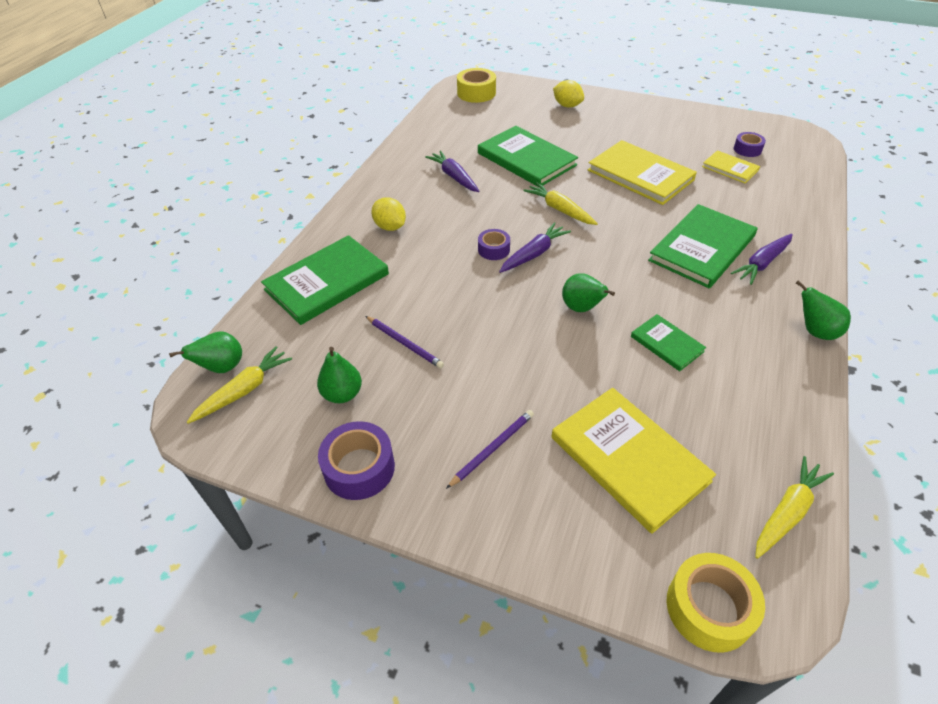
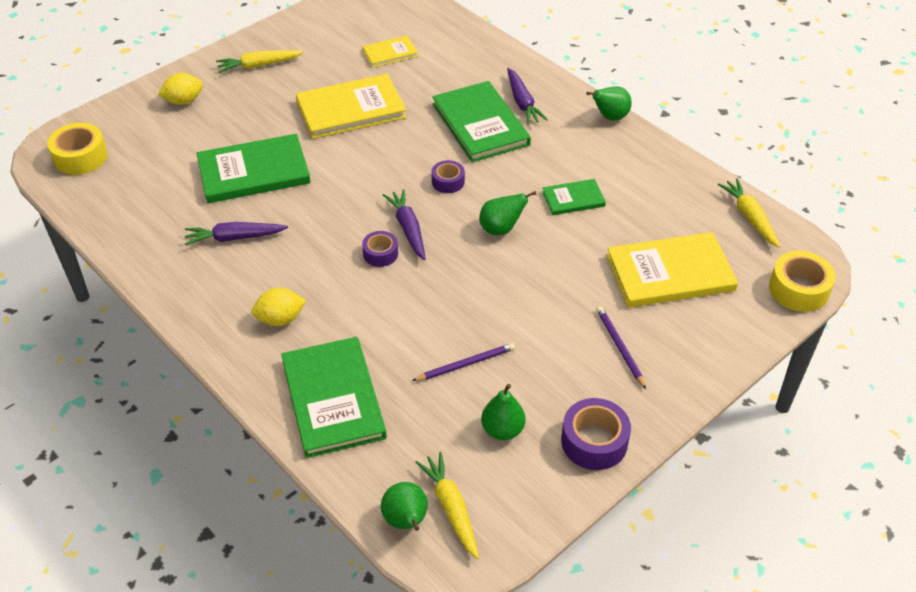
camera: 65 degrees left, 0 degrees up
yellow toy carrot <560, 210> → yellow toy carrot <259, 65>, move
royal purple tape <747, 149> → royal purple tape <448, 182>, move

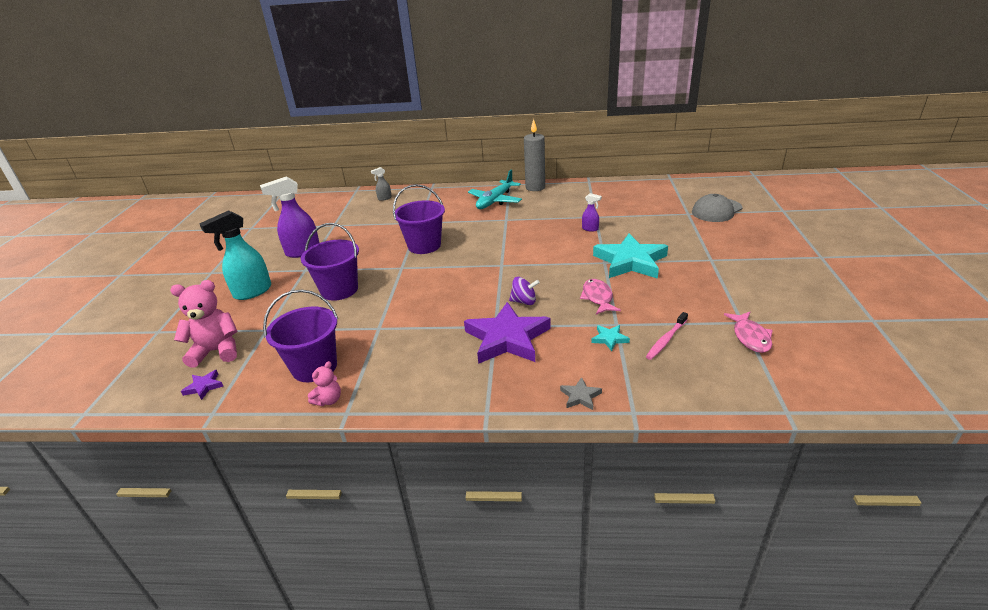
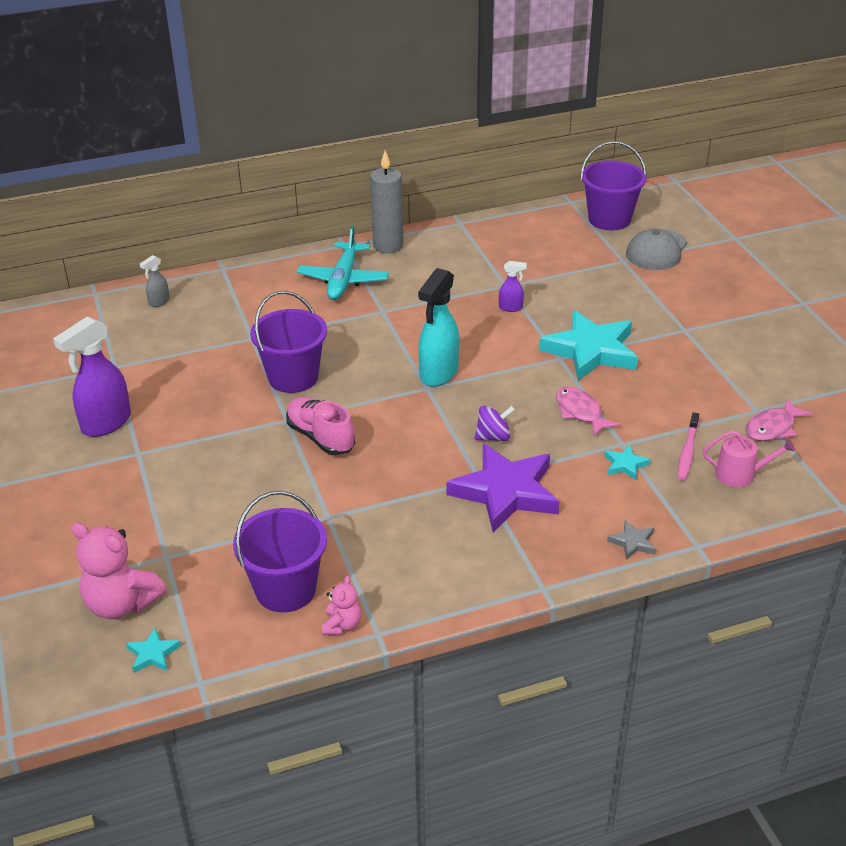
camera: 25 degrees left, 5 degrees up
- → pink sneaker <321, 437>
- → pink watering pot <740, 474>
turquoise spray cleaner <252, 292> → turquoise spray cleaner <438, 373>, move
royal purple bucket <339, 290> → royal purple bucket <609, 219>, move
royal purple star shape <204, 387> → turquoise star shape <153, 654>
pink teddy <217, 351> → pink teddy <121, 604>, 120 degrees counterclockwise
pink fish <750, 337> → pink fish <773, 428>, 75 degrees clockwise

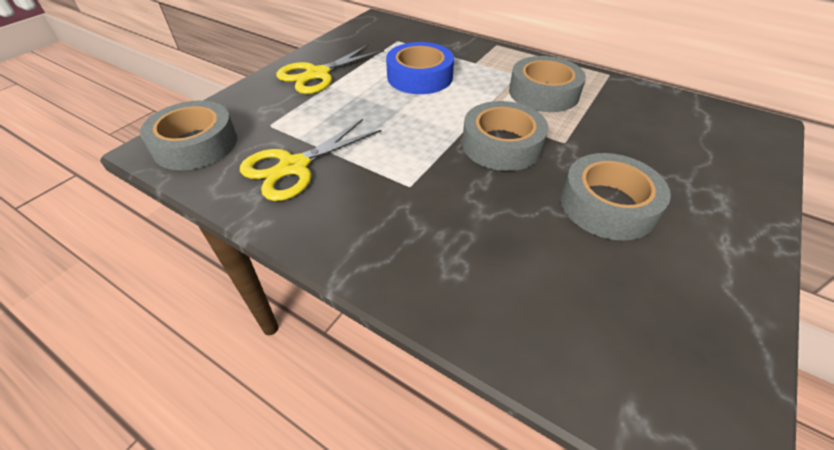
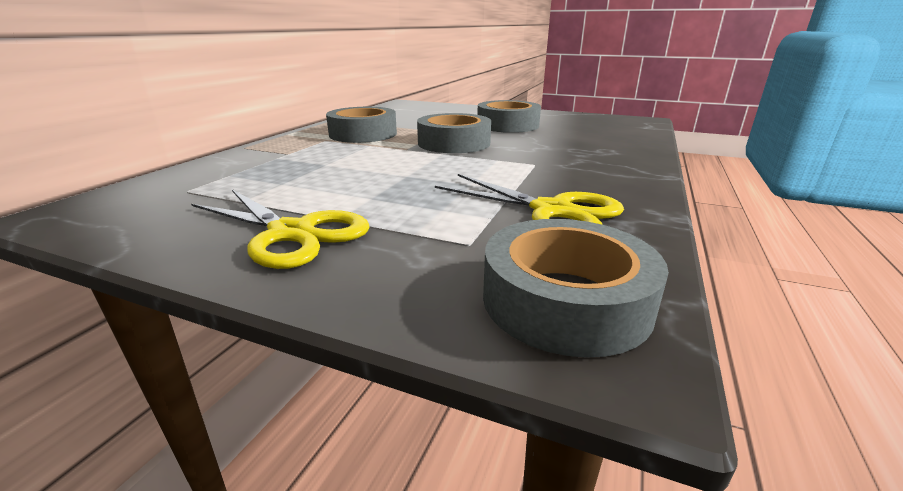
camera: 100 degrees left, 20 degrees down
royal blue tape <420, 77> → -

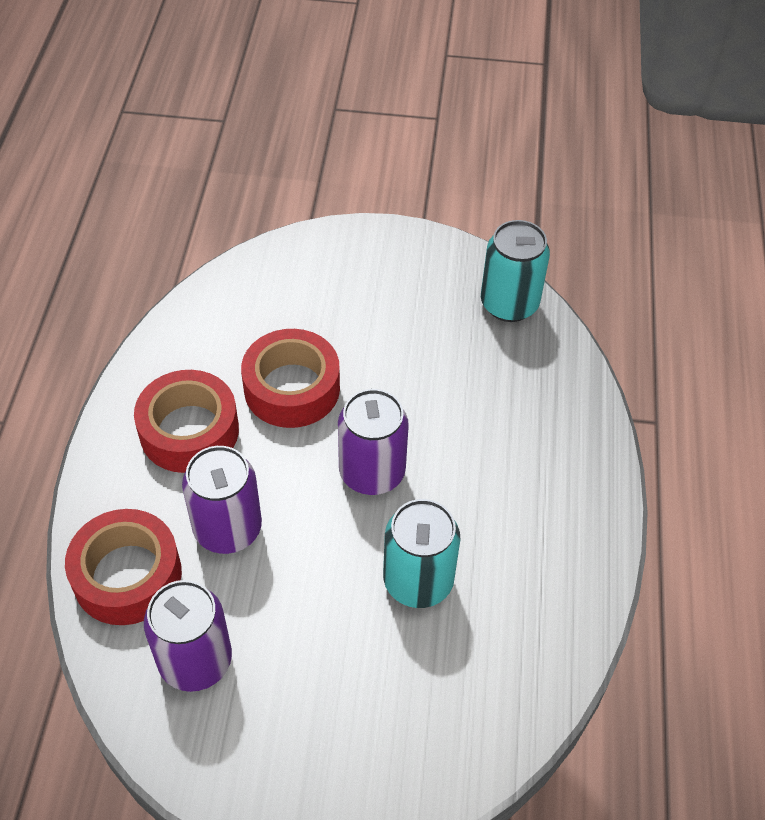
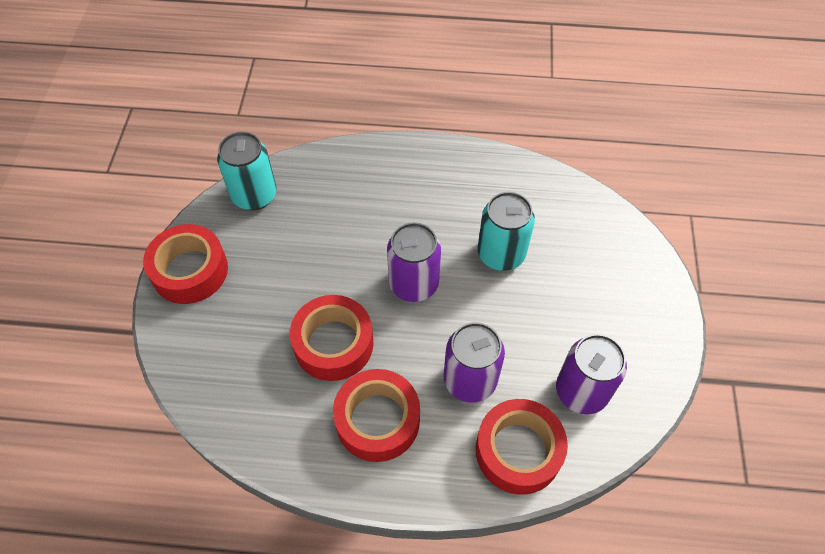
camera: 90 degrees left, 5 degrees up
- → scarlet tape <190, 271>

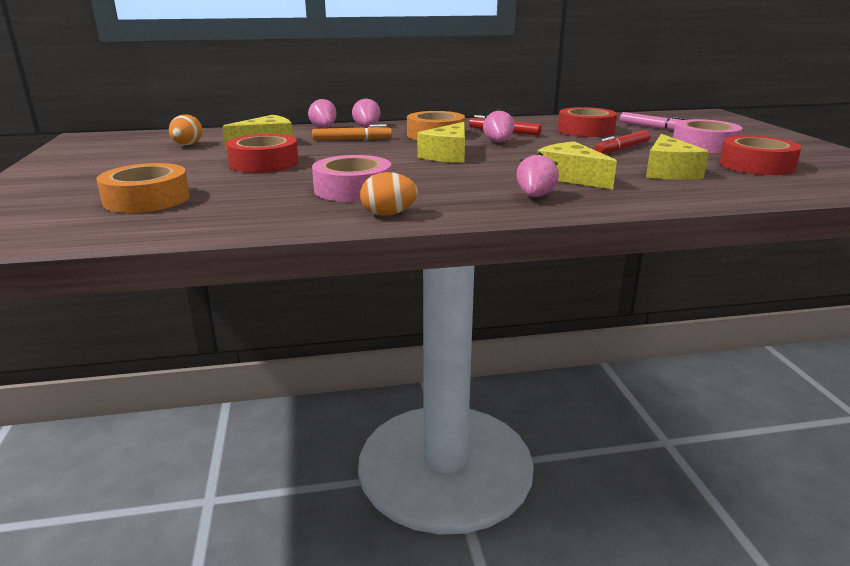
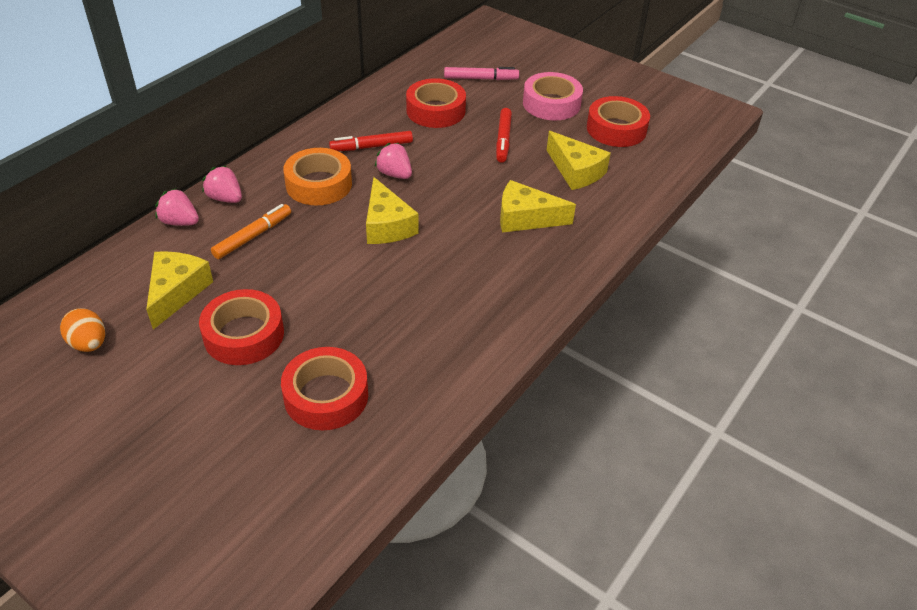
camera: 45 degrees left, 20 degrees up
orange tape <147, 199> → -
pink tape <353, 189> → -
orange egg <388, 214> → -
pink berry <535, 196> → -
- → scarlet tape <326, 396>

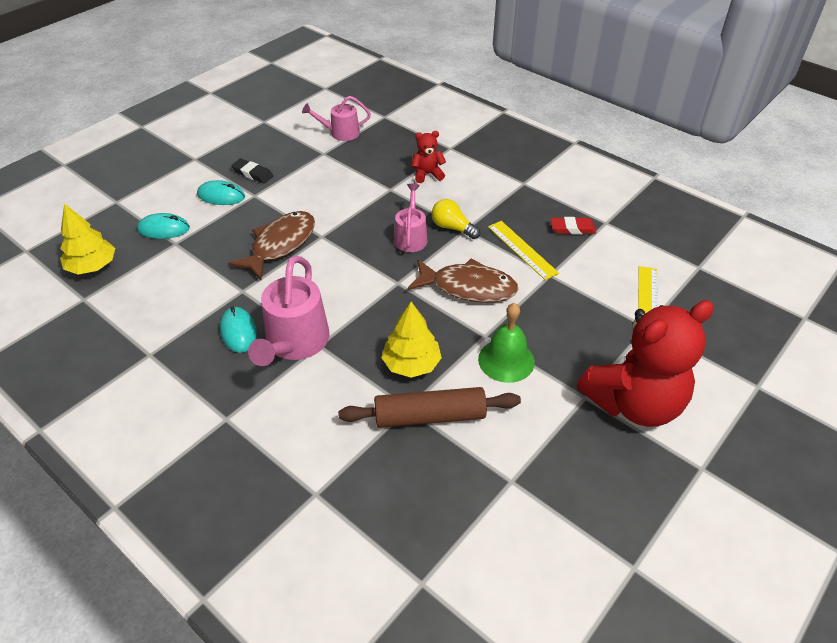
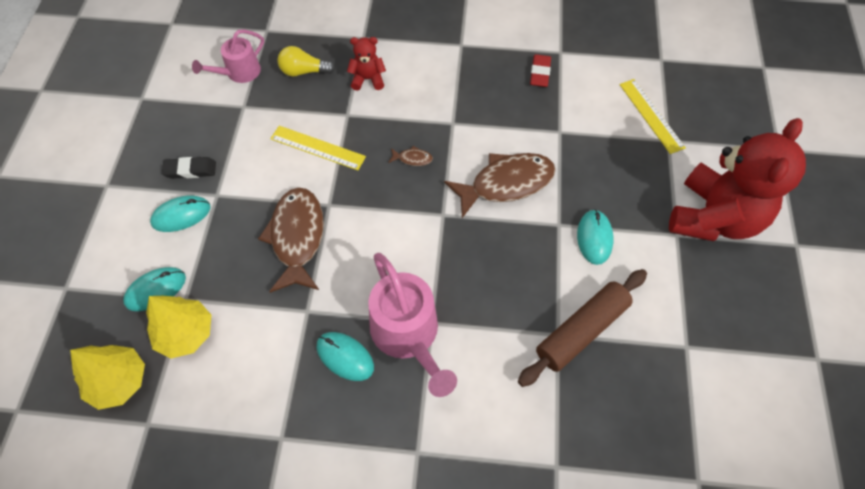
camera: 35 degrees left, 15 degrees up
yellow fir tree <411, 364> → yellow fir tree <186, 333>, move
yellow lightbulb <452, 228> → yellow lightbulb <304, 71>, move
yellow ruler <522, 249> → yellow ruler <317, 148>, move
pink watering pot <411, 237> → brown fish <412, 159>
emerald bell <506, 360> → turquoise PC mouse <594, 238>
scarlet teddy <427, 174> → scarlet teddy <368, 79>, 45 degrees clockwise
scarlet gum eraser <572, 229> → scarlet gum eraser <540, 73>, 45 degrees counterclockwise

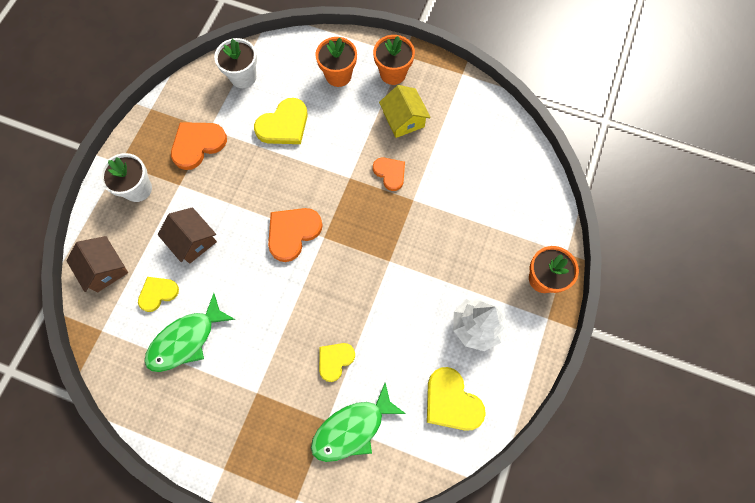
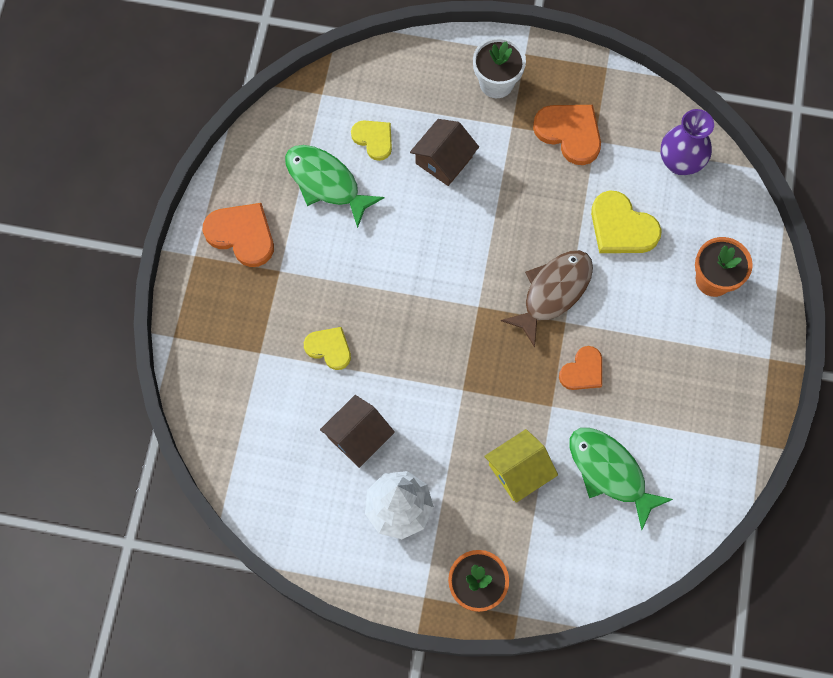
camera: 80 degrees right, 0 degrees up
orange flower pot <393, 73> → -
yellow heart shape <451, 401> → -
- → brown fish <553, 292>
brown house <105, 269> → brown house <358, 436>, move
orange heart shape <293, 233> → orange heart shape <242, 235>, move
emerald fish <352, 428> → emerald fish <610, 472>, move
yellow house <403, 120> → yellow house <519, 471>, move
snow-white flower pot <243, 77> → royal purple tall vase <680, 162>

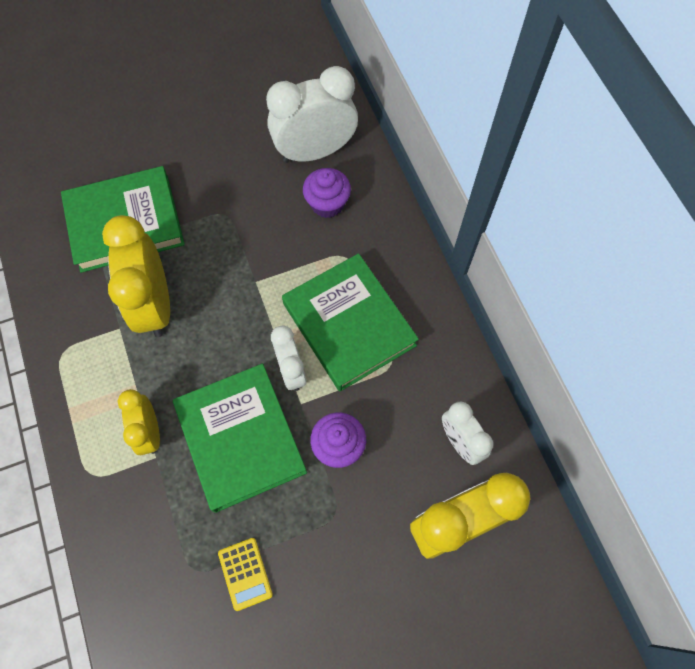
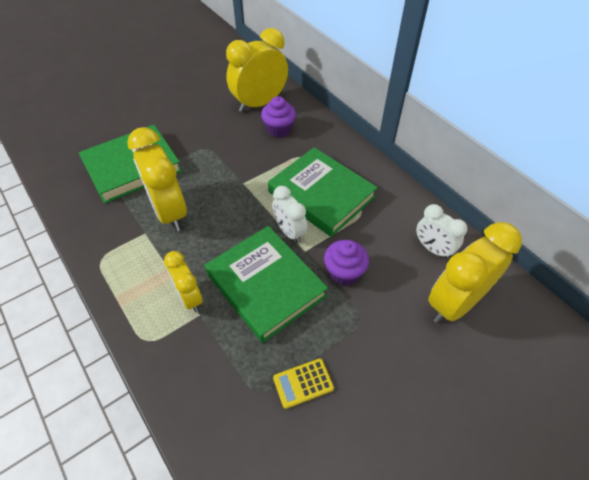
camera: 15 degrees left, 15 degrees down
snow-white alarm clock <315, 152> → yellow alarm clock <259, 103>
yellow calculator <245, 573> → yellow calculator <303, 383>, 105 degrees clockwise

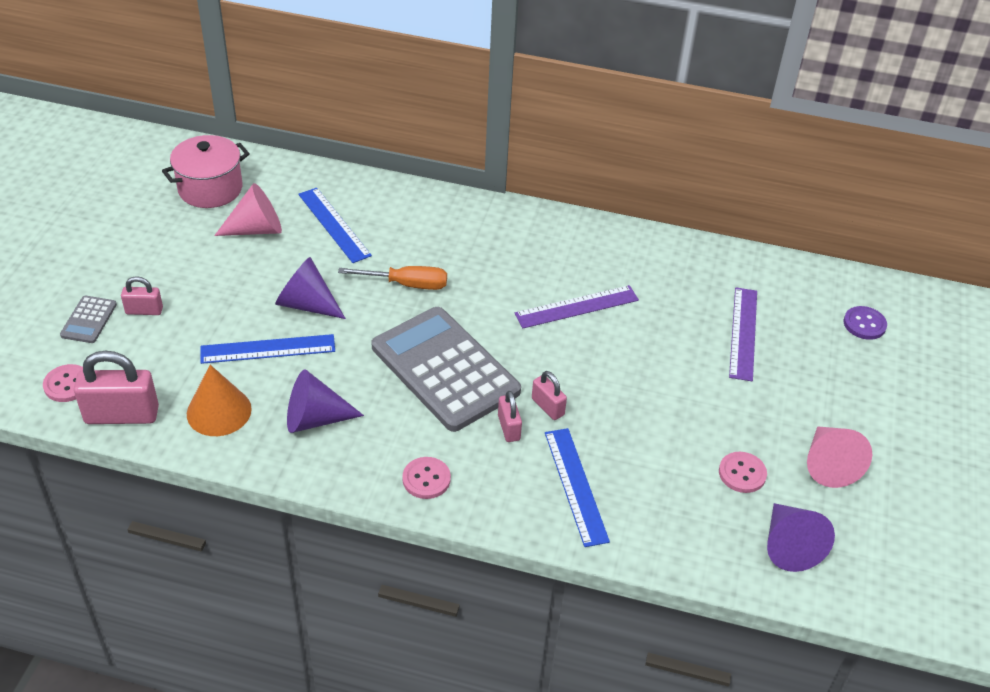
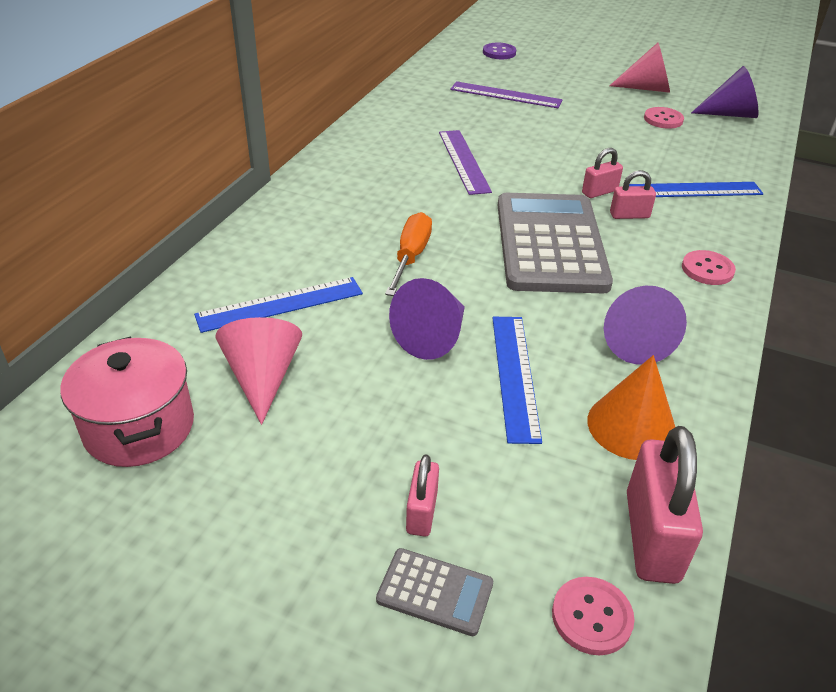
camera: 80 degrees left, 5 degrees down
gray calculator <445, 369> → gray calculator <550, 244>, 120 degrees clockwise

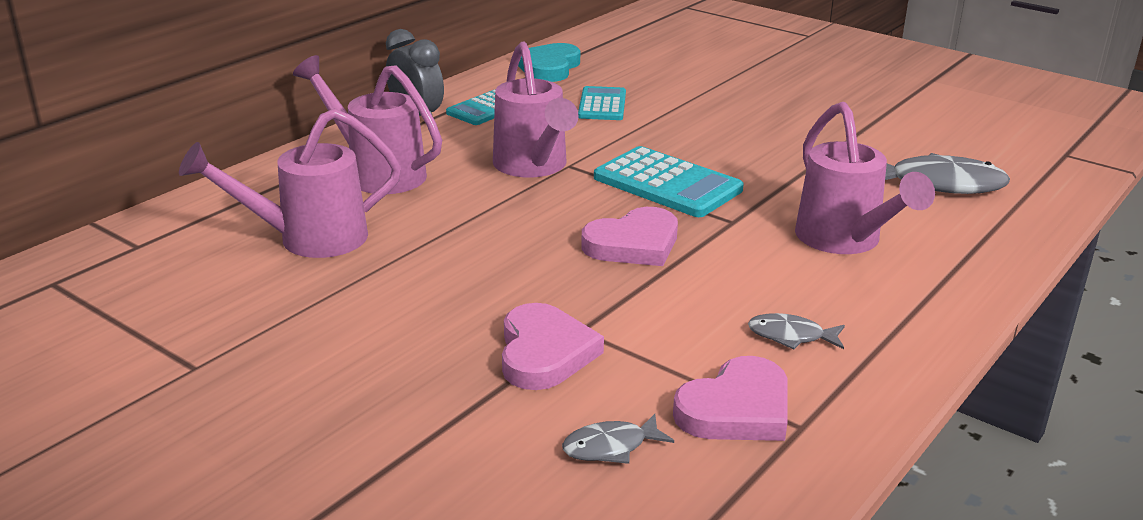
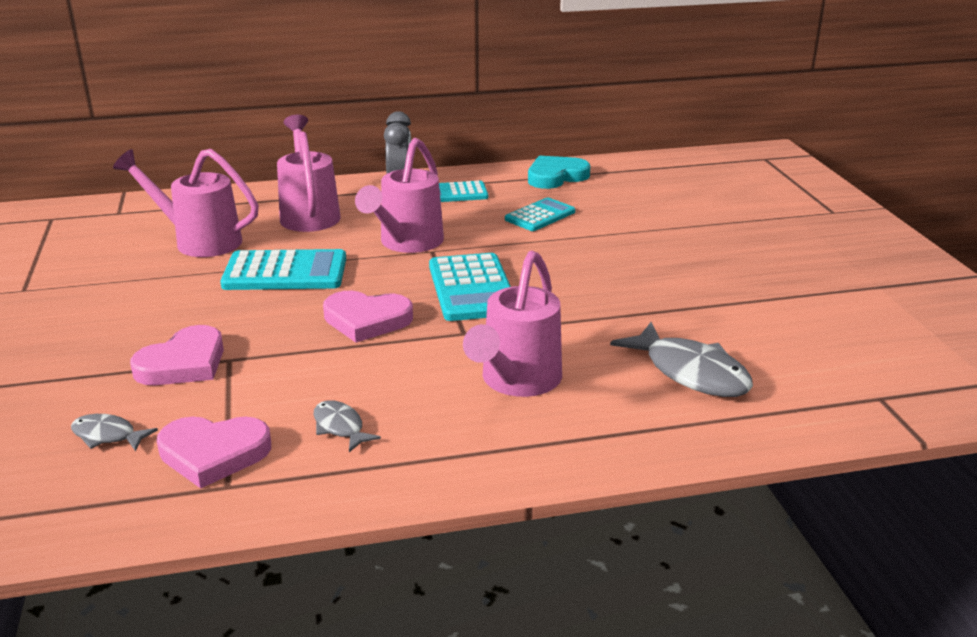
camera: 40 degrees right, 0 degrees up
- → turquoise calculator <285, 272>

